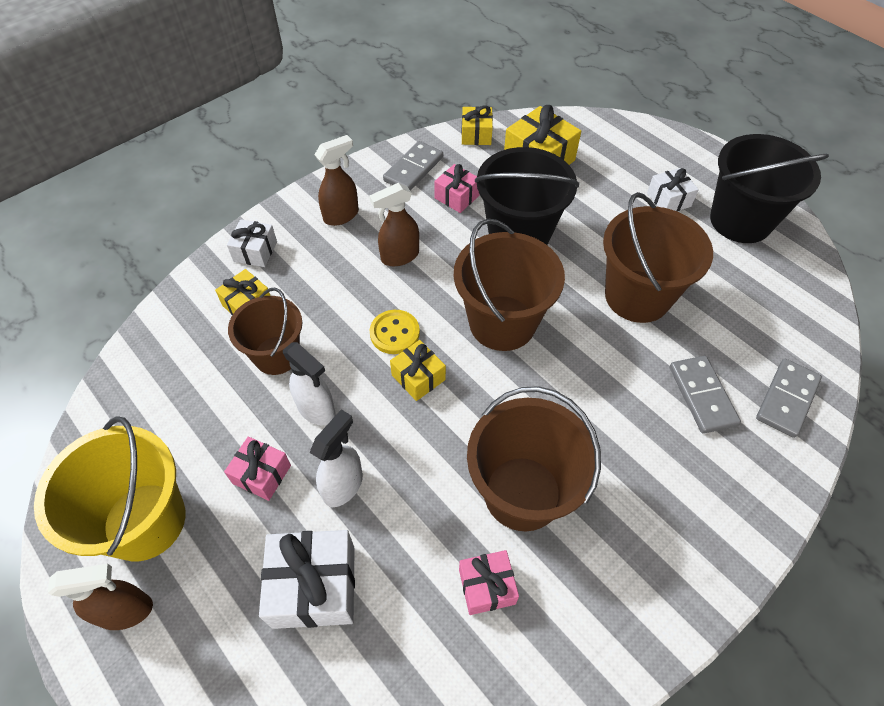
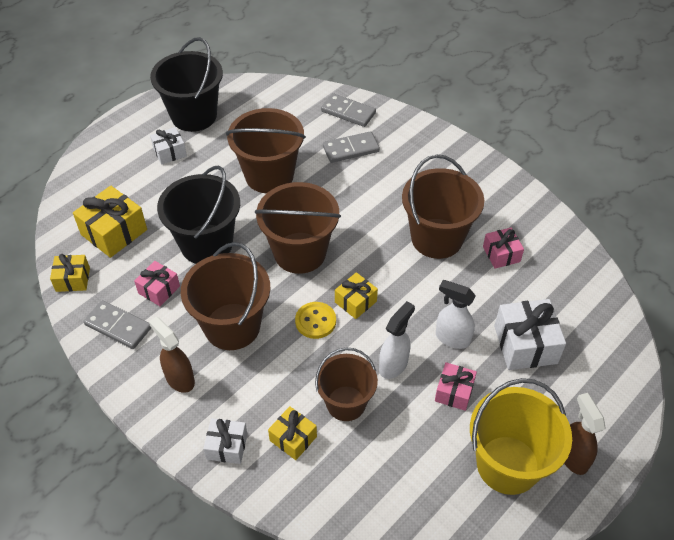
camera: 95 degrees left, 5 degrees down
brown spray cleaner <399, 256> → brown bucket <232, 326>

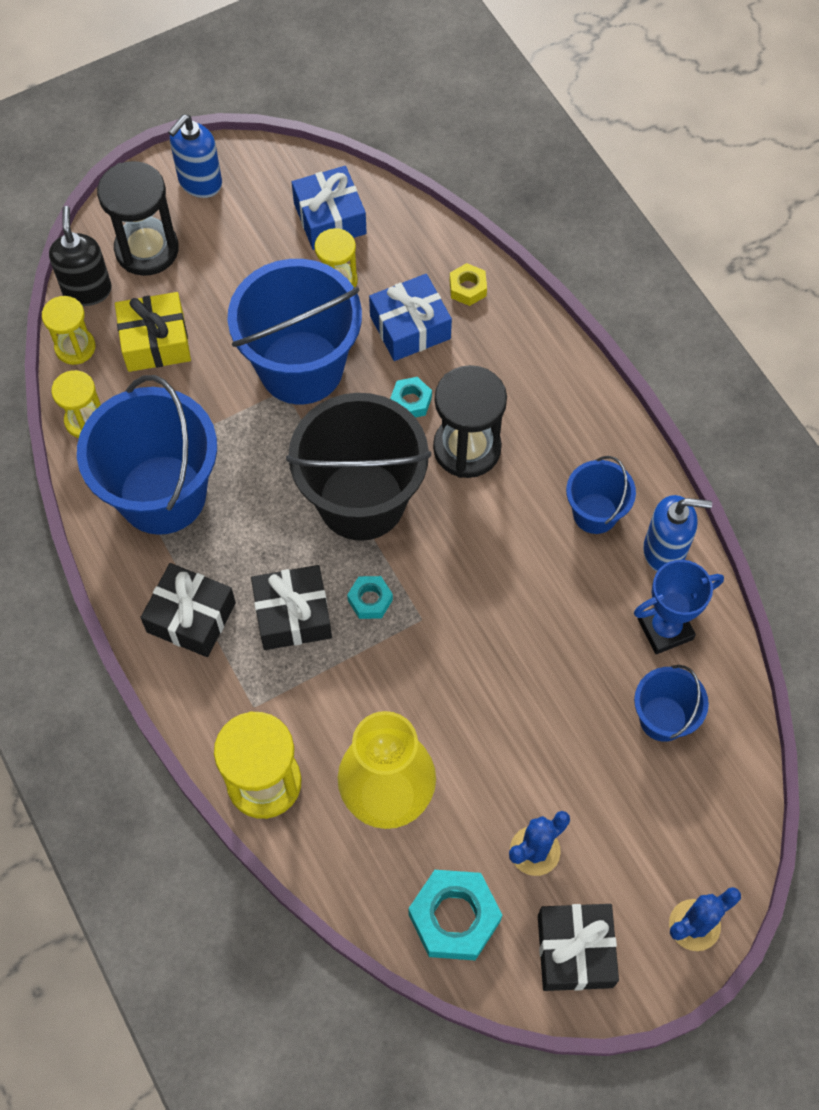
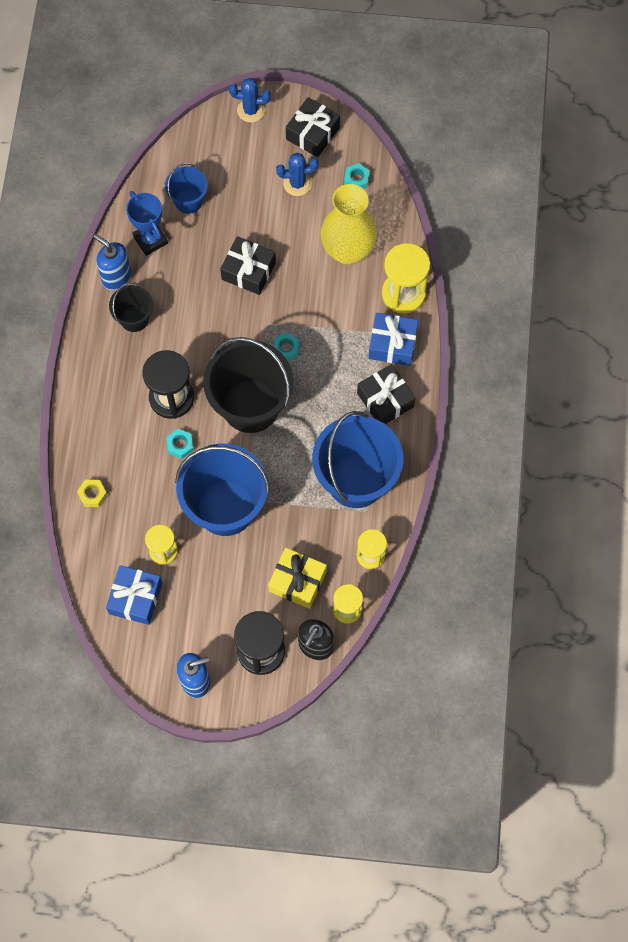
camera: 145 degrees left, 5 degrees up
ebony gift <293, 615> → ebony gift <248, 271>, move
royal blue gift <410, 327> → royal blue gift <392, 344>, move
royal blue bucket <595, 513> → ebony bucket <134, 318>
royal blue prize cup <665, 629> → royal blue prize cup <150, 240>, 45 degrees clockwise
turquoise nut <454, 918> → turquoise nut <356, 179>, x0.53

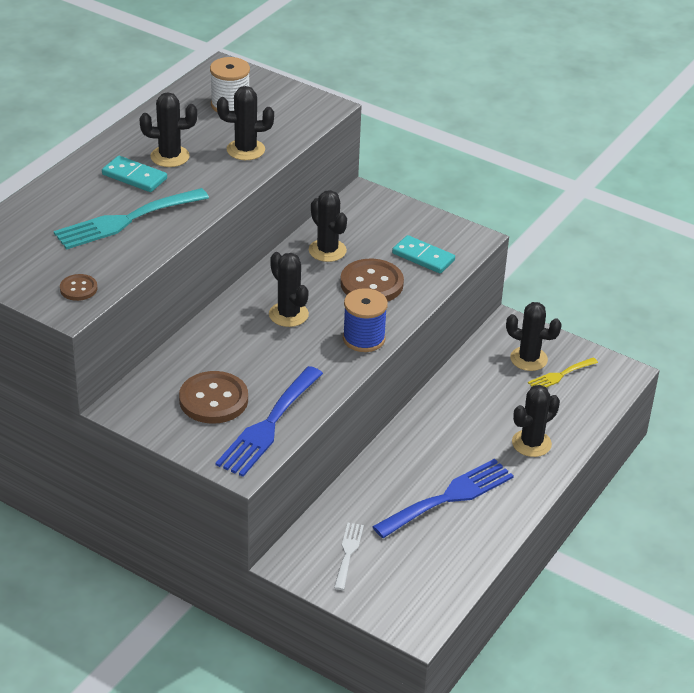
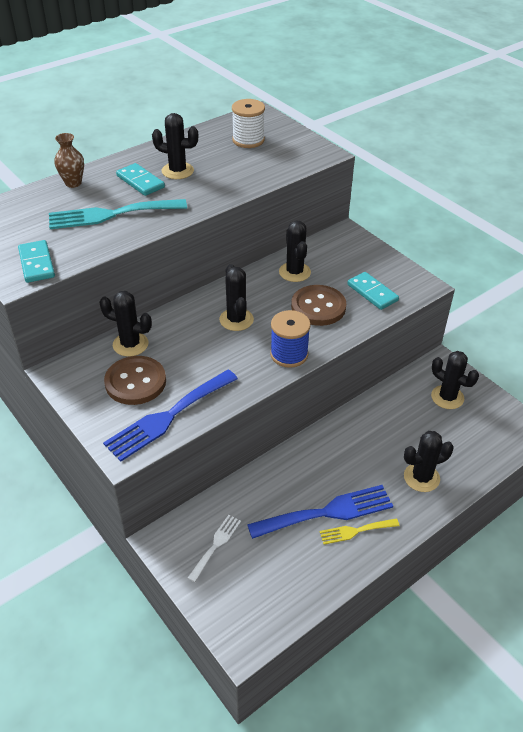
camera: 20 degrees right, 5 degrees up
- → brown tall vase <73, 183>
ebony saguaro cactus <245, 150> → ebony saguaro cactus <130, 344>, move
yellow dinner fork <560, 375> → yellow dinner fork <355, 531>, move
brown shirt button <78, 289> → turquoise domino <36, 263>

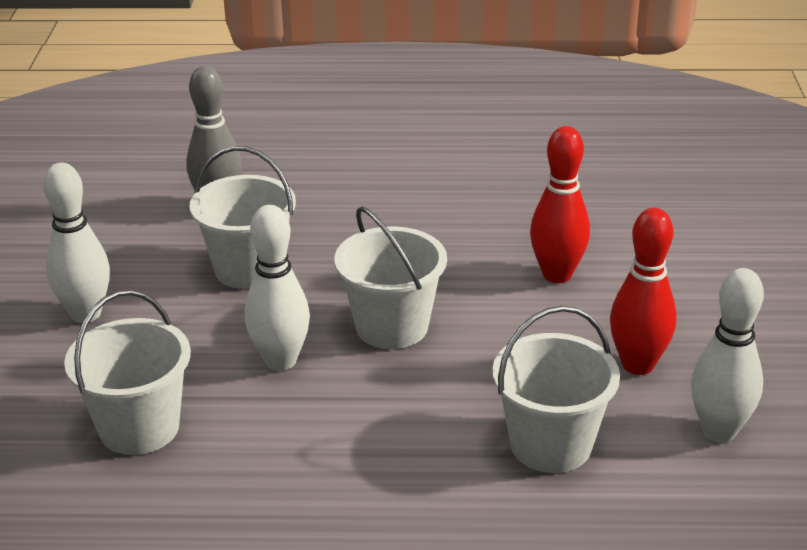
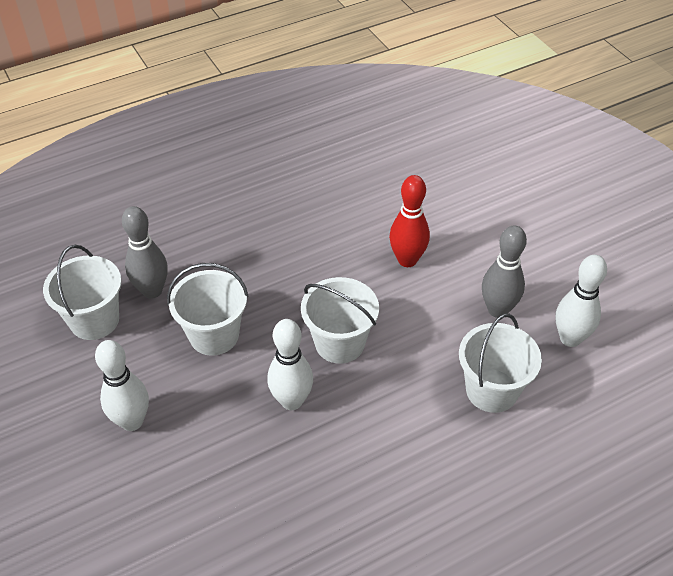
camera: 30 degrees left, 15 degrees up
snow-white bucket <139, 428> → snow-white bucket <94, 320>, move
scarlet bowling pin <637, 365> → gray bowling pin <498, 310>

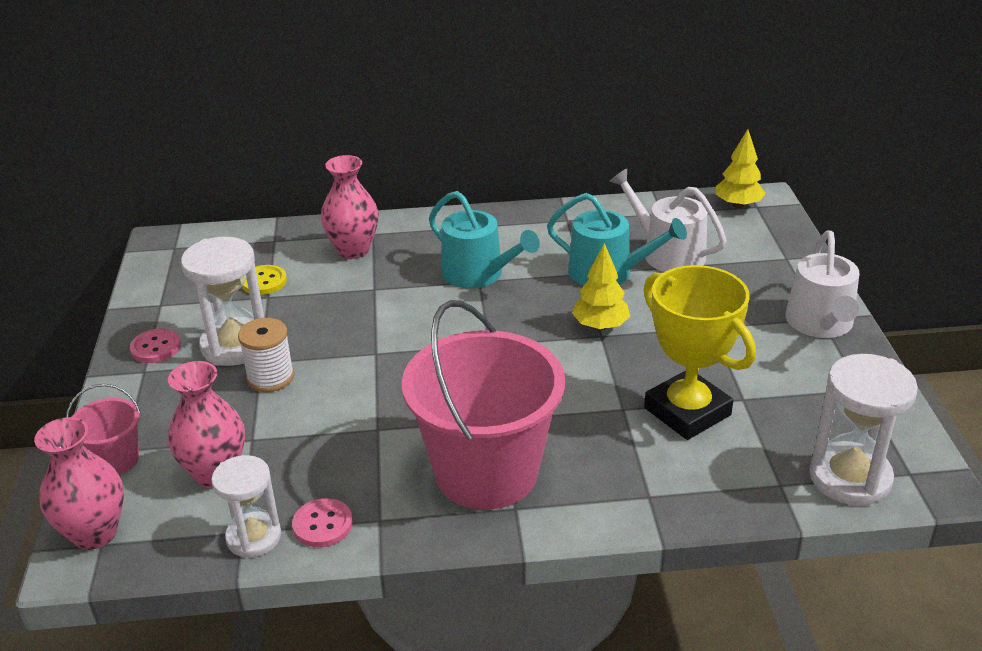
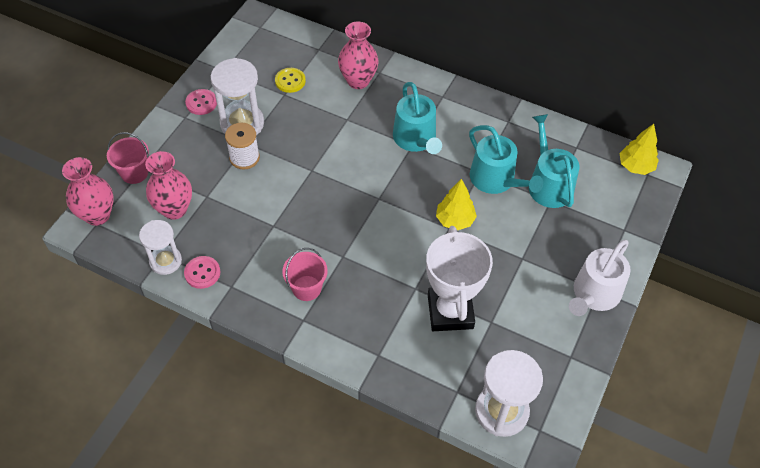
camera: 30 degrees right, 20 degrees up
snow-white watering pot <667, 253> → turquoise watering pot <548, 183>
yellow prize cup <687, 411> → snow-white prize cup <450, 312>
pink bucket <486, 472> → pink bucket <306, 288>, x0.45

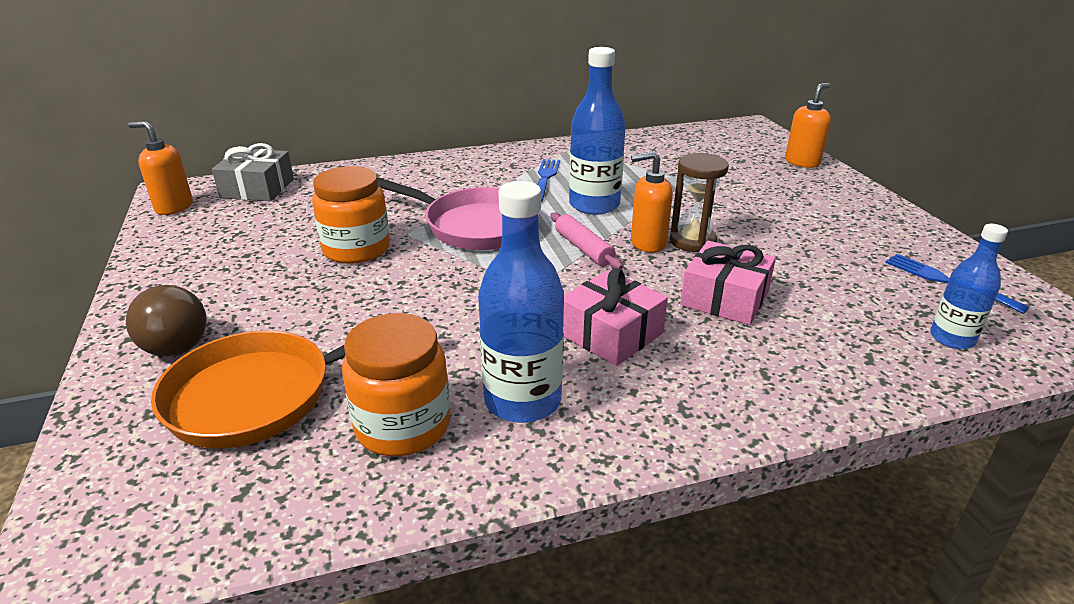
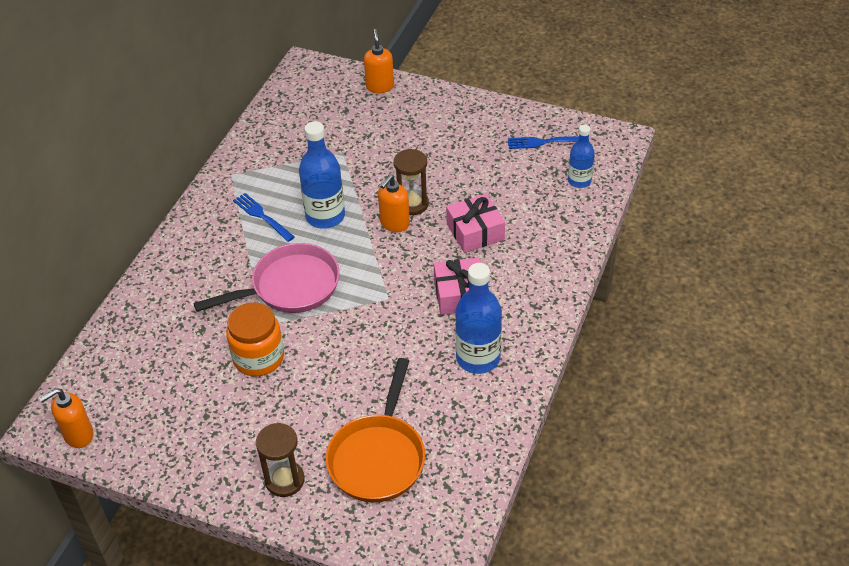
camera: 50 degrees left, 15 degrees up
gray gift <257, 188> → -
orange jam jar <403, 426> → -
pink dough roller <583, 248> → -
brown lightbulb <176, 340> → brown sandglass <285, 480>

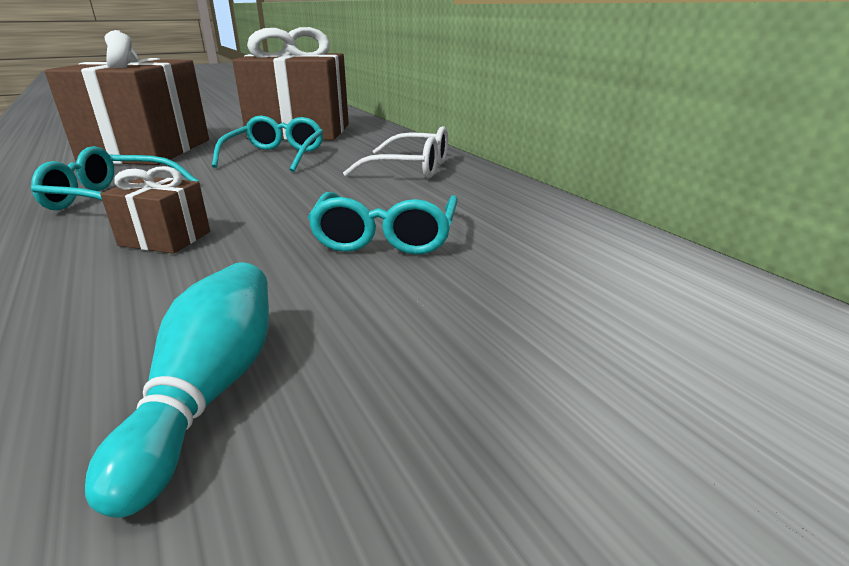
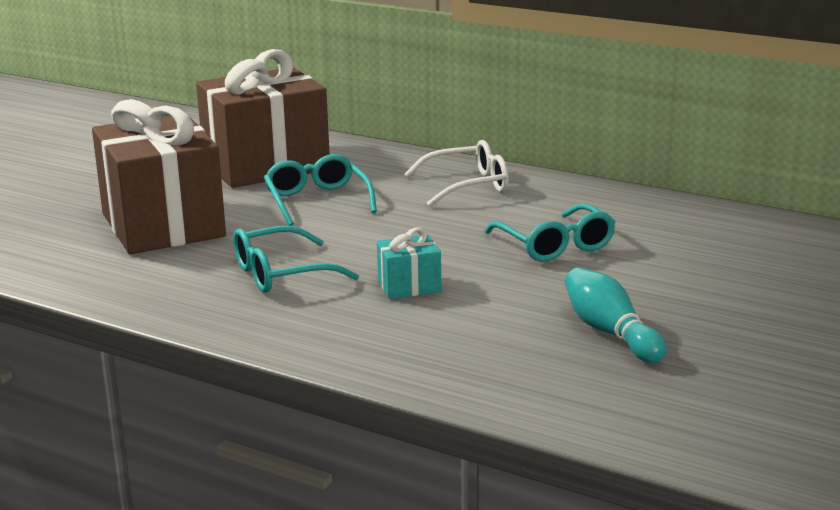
camera: 30 degrees left, 5 degrees down
brown gift <165, 238> → turquoise gift <409, 286>

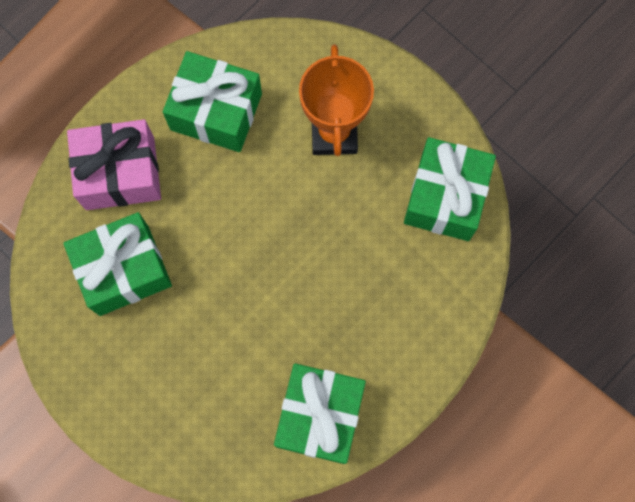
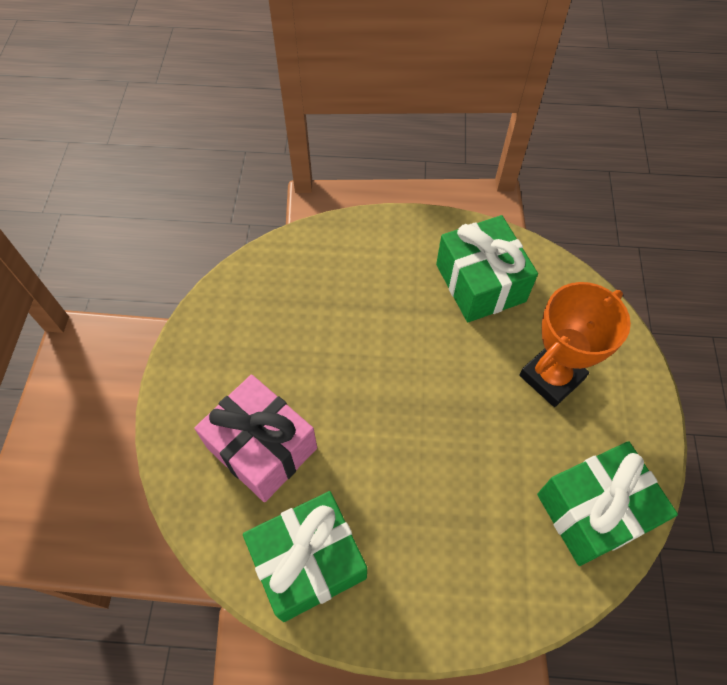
camera: 50 degrees right, 15 degrees down
emerald gift <124, 270> → -
pink gift <120, 173> → pink gift <262, 447>, move

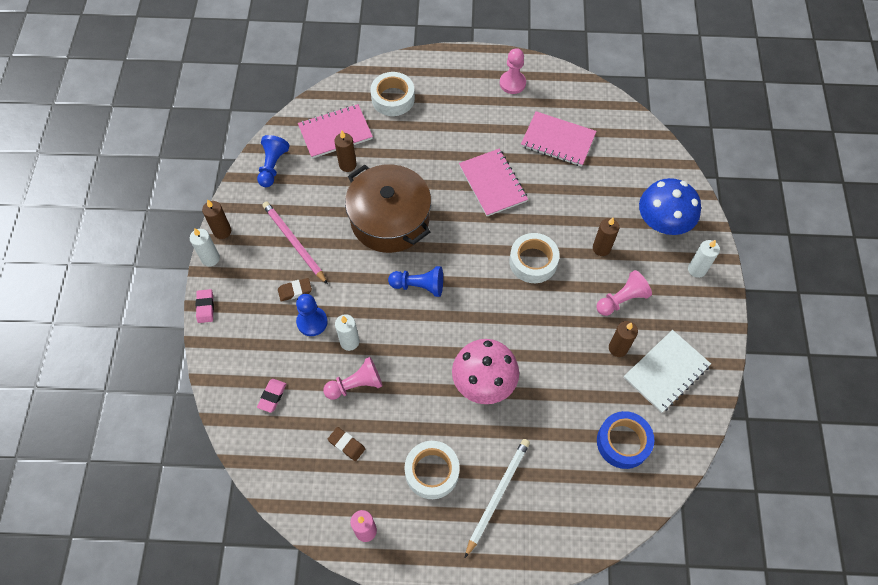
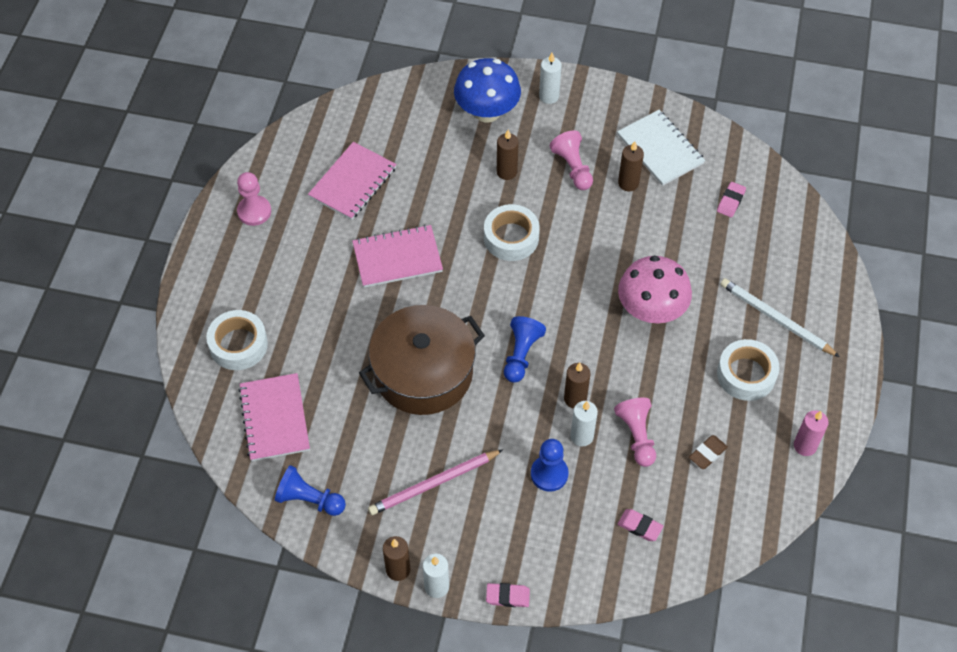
camera: 80 degrees left, 5 degrees down
brown gum eraser <295, 291> → -
brown pillar candle <347, 165> → brown pillar candle <575, 399>, move
royal blue tape <623, 442> → pink gum eraser <730, 201>

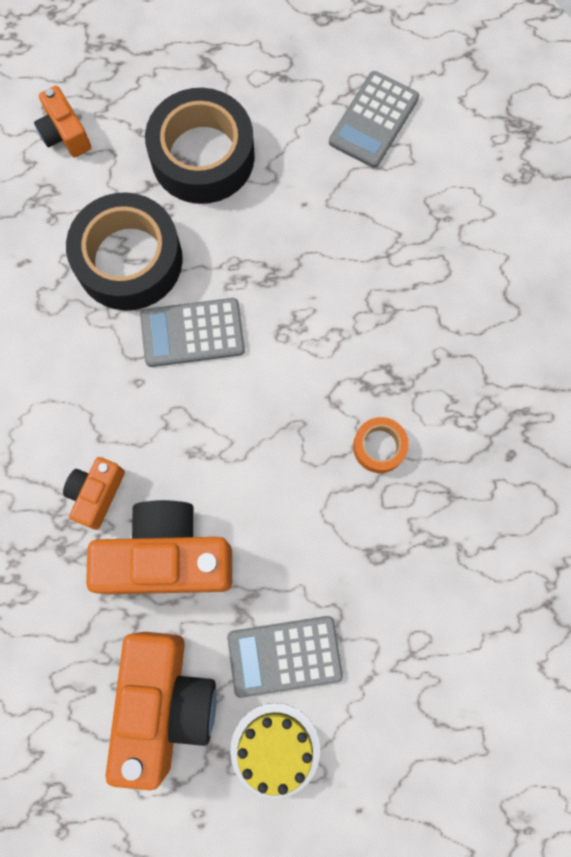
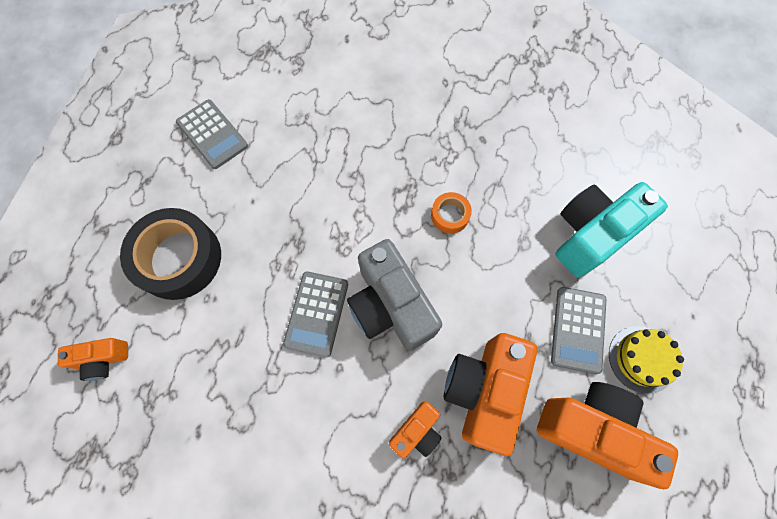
camera: 70 degrees left, 5 degrees down
ebony tape <129, 260> → -
- → gray camera <390, 306>
- → turquoise camera <591, 234>
orange camera <97, 494> → orange camera <416, 431>, 90 degrees counterclockwise

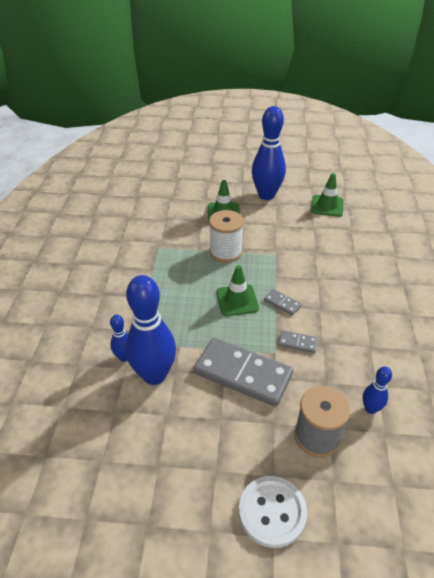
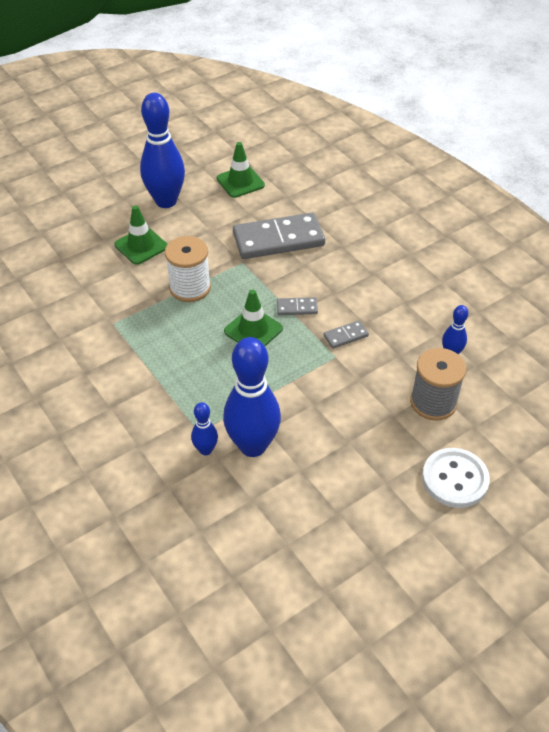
camera: 40 degrees left, 5 degrees up
gray domino <242, 374> → gray domino <278, 239>, move

